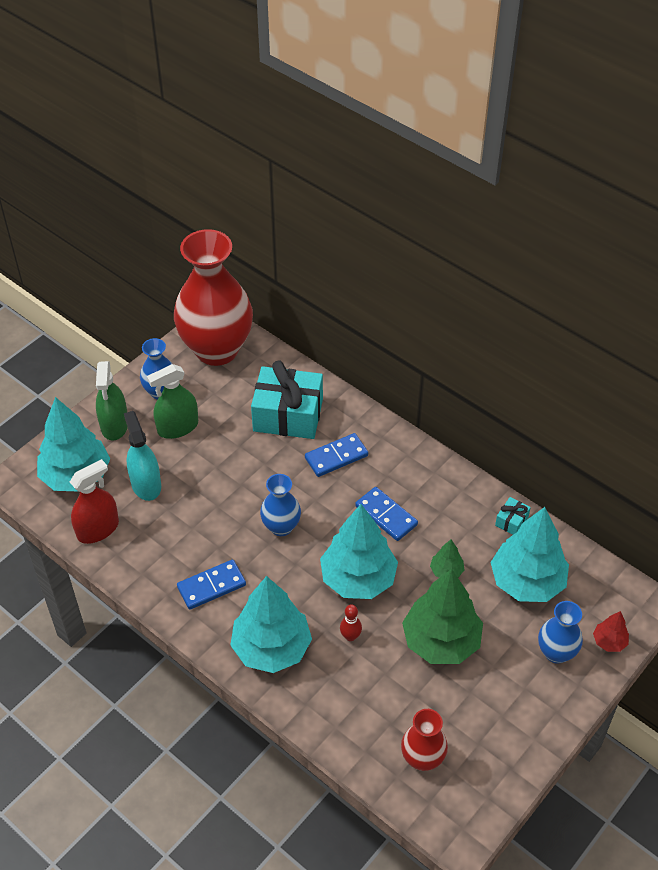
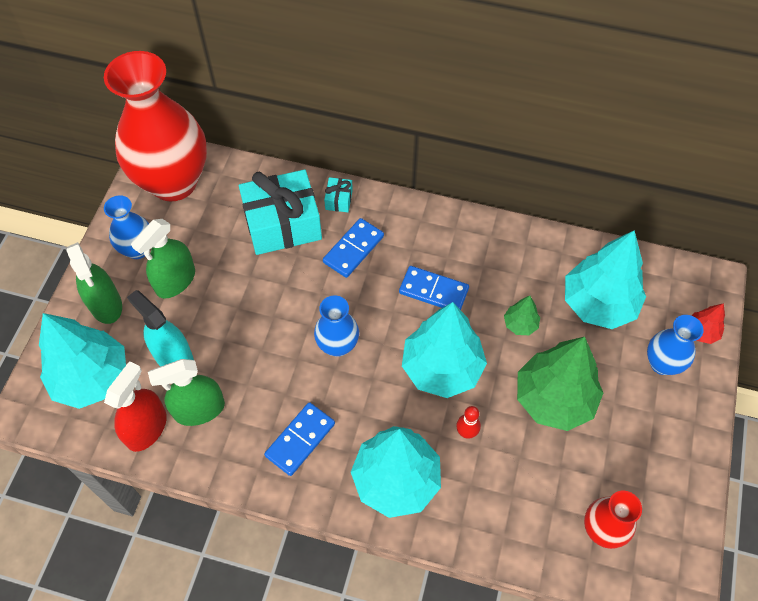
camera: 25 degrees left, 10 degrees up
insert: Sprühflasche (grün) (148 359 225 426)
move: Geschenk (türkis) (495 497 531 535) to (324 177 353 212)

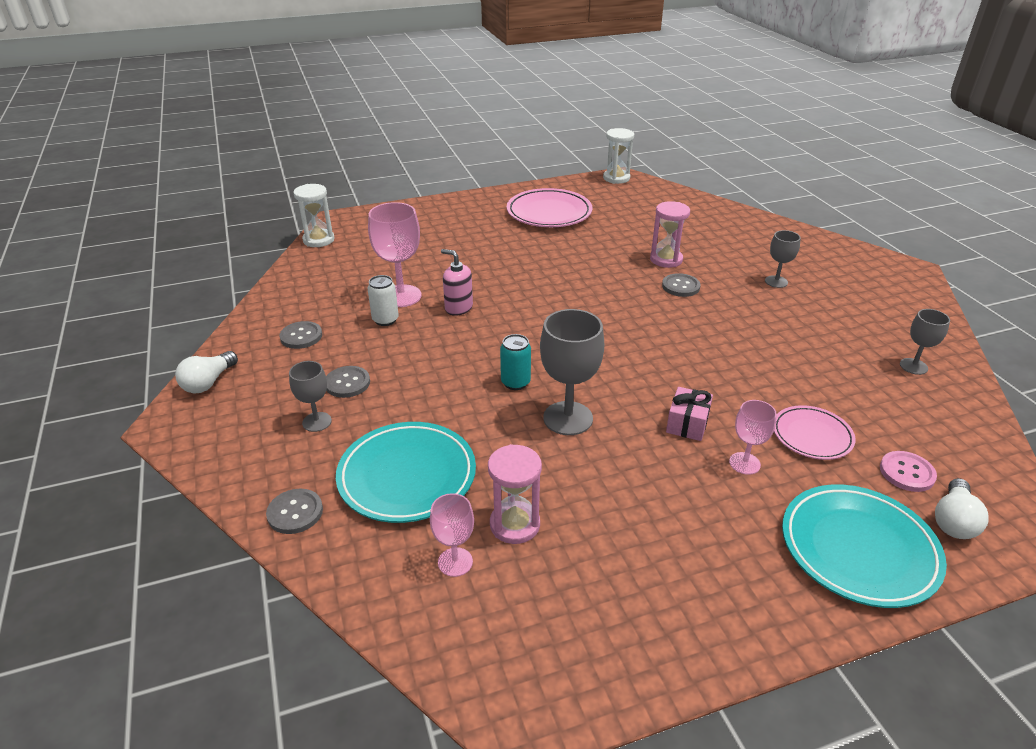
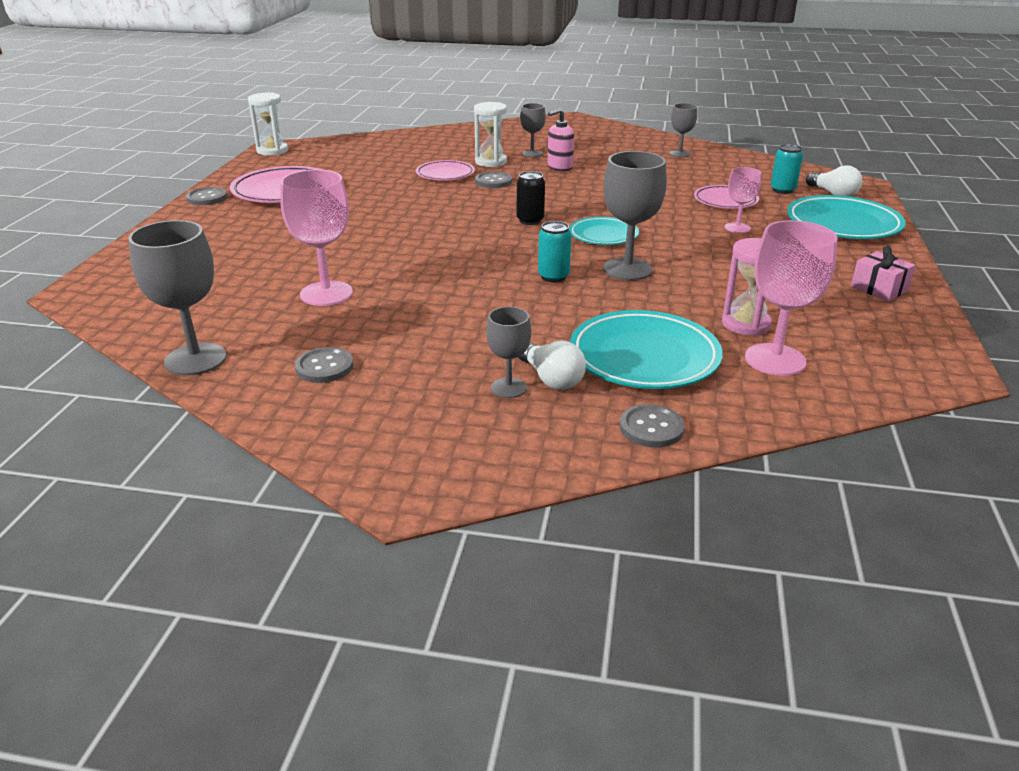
camera: 60 degrees left, 5 degrees down
delete: Dose (weiß) (367 275 399 326)
insert: Kelch (grau) (128 220 227 376); Dose (schwarz) (517 171 545 225); Teller (türkis) (569 217 639 245)
move: Knopf (grau) (326 366 370 398) to (186 187 227 205); Sanduhr (weiß) (293 184 334 247) to (474 102 507 167); Glühbirne (weiß) (175 351 238 393) to (518 341 586 390); Seifenspender (rosa) (441 249 473 316) to (548 108 574 171); Geschenk (rosa) (666 387 713 441) to (851 246 915 301)
replace: Sanduhr (rosa) (650 201 690 268) to Teller (rosa) (416 160 475 181); Knopf (rosa) (880 451 937 492) to Dose (türkis) (771 144 803 194)
resize: Kelch (rosa) (430 493 474 577) = (745 220 838 376) x1.74

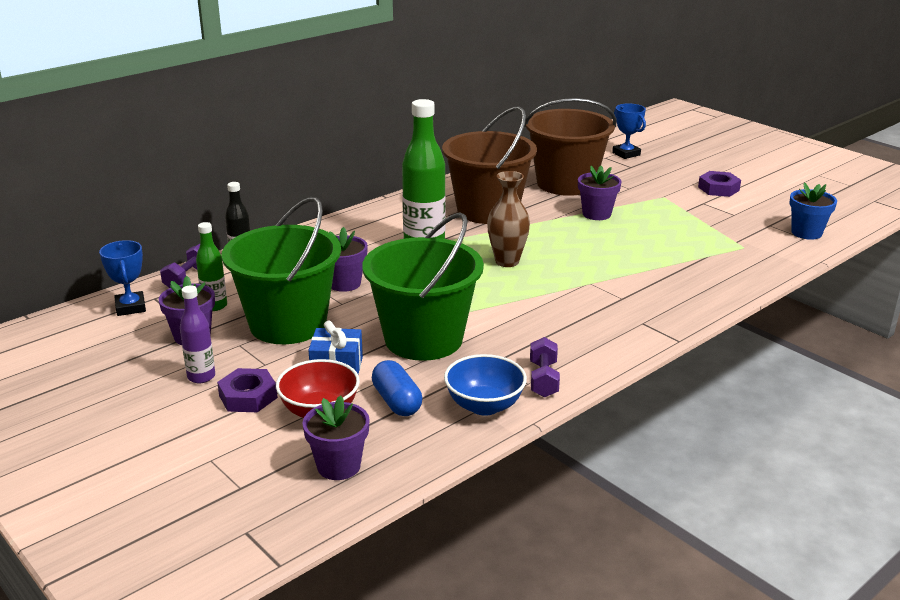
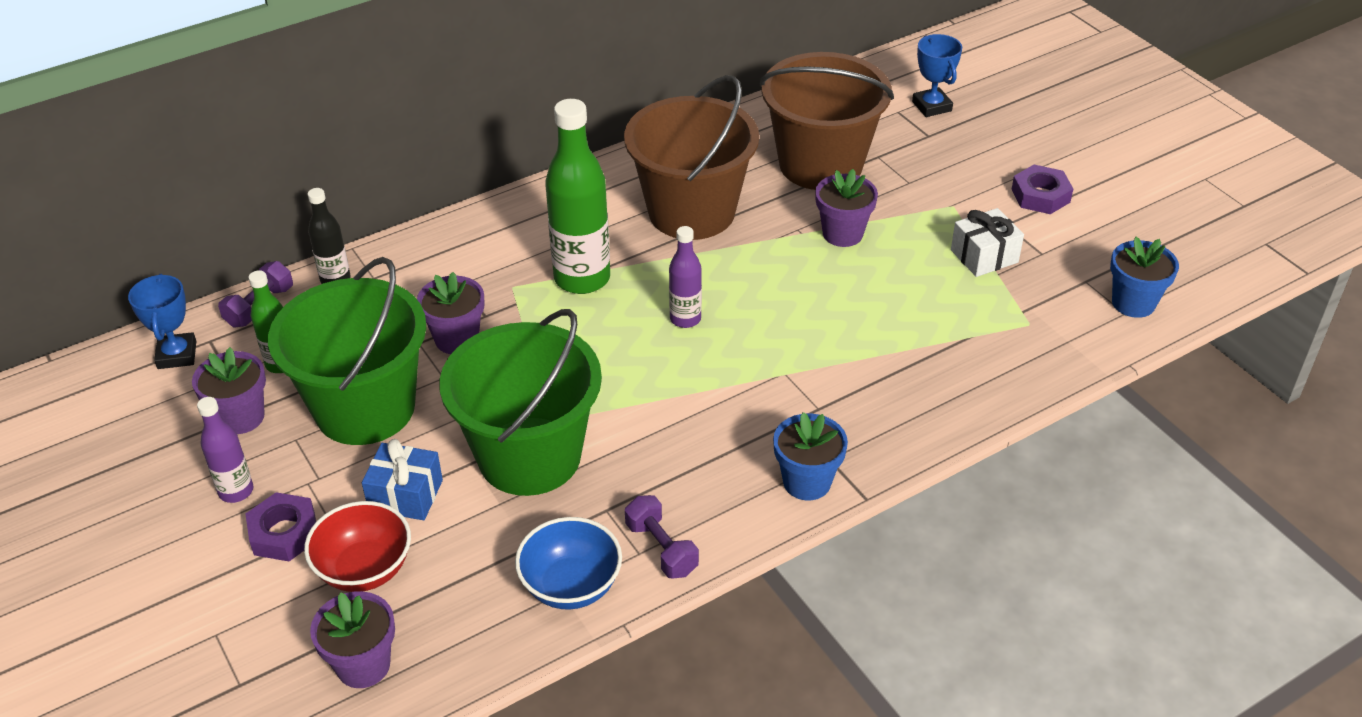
camera: 10 degrees right, 15 degrees up
delete: Kapsel (blau) (372 360 422 416)
insert: Blumentopf (blau) (773 412 848 501); Geschenk (weiß) (951 208 1024 277)
replace: Vase (braun) (487 171 530 267) to Flasche (lila) (669 226 702 328)
rotate: Hantel (lila) (530 337 560 397) = (625 495 699 579) 45 degrees counterclockwise

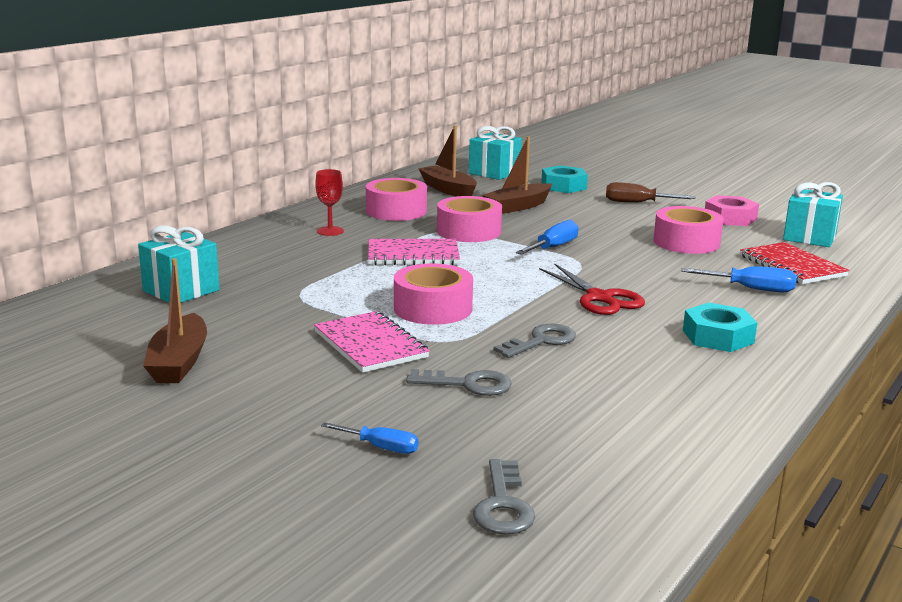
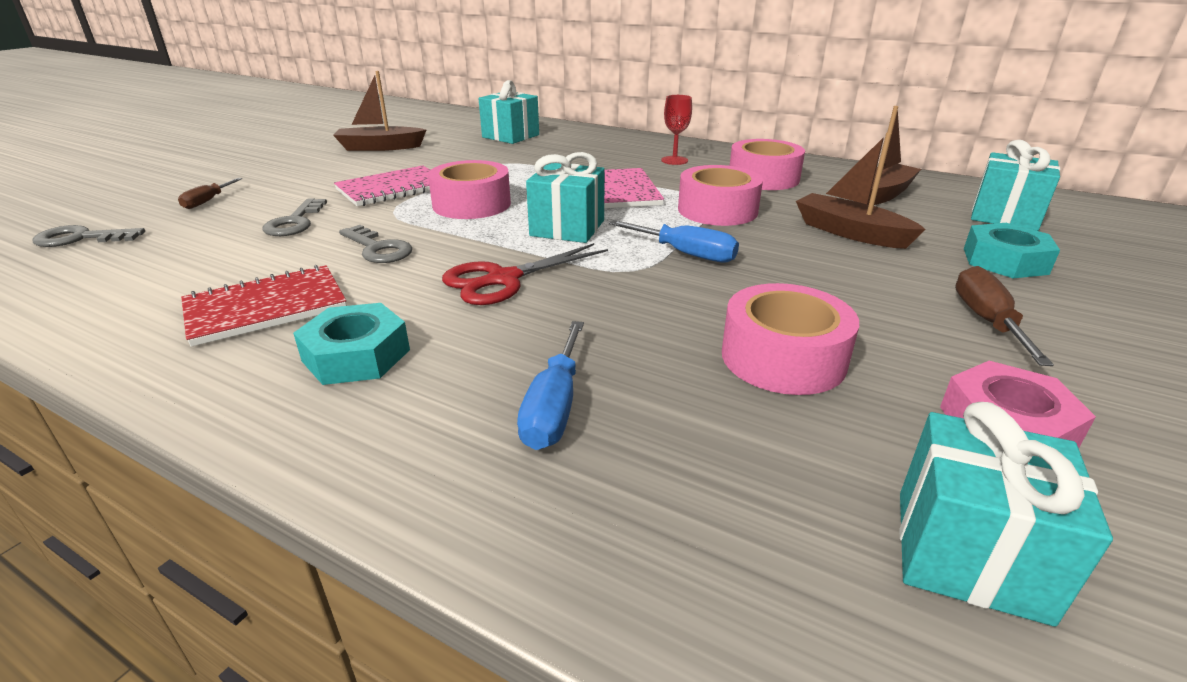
camera: 85 degrees right, 10 degrees up
insert: Geschenk (türkis) (526 152 605 243)
move: Notizbuch (rot) (740 242 850 284) to (181 265 347 347)
recolor: Schraubenzieher (blau) (321 422 419 454) to Schraubenzieher (braun) (178 178 242 209)

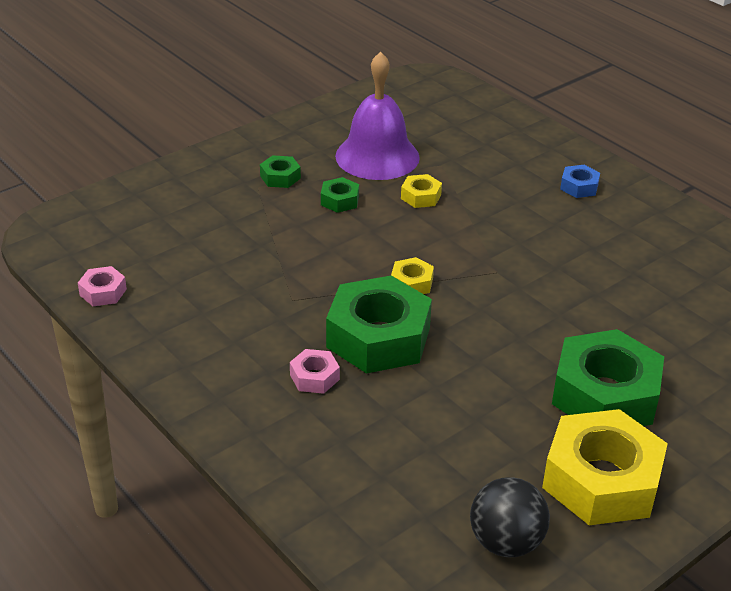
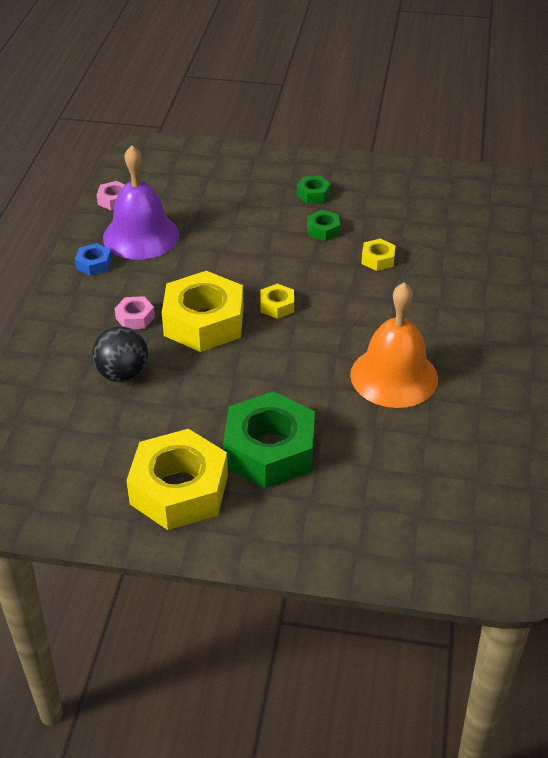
camera: 50 degrees right, 5 degrees up
insert: Glocke (orange) (350 282 438 408)
move: Sechskantmutter (blau) (560 165 600 198) to (75 243 112 276); Ball (schwarz) (470 477 550 557) to (92 326 148 382); Glocke (lila) (335 52 420 180) to (103 145 179 260)
recolor: Sechskantmutter (grün) (326 276 432 373) to Sechskantmutter (gelb) (162 271 244 352)

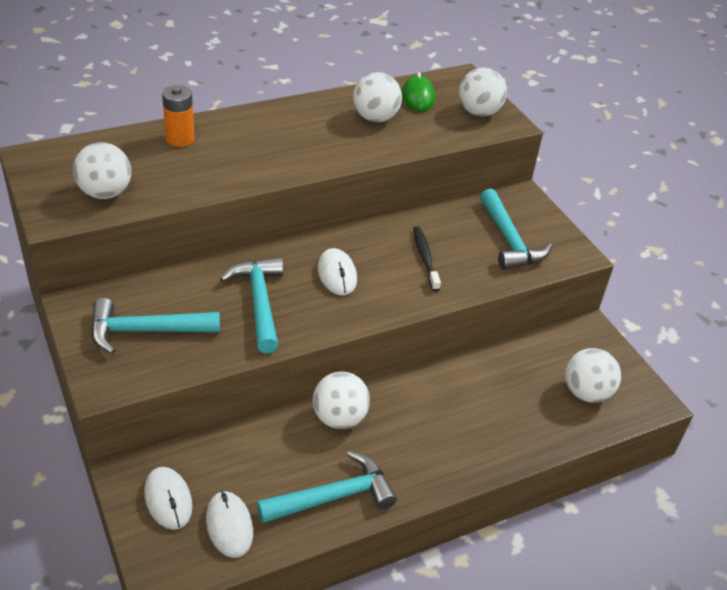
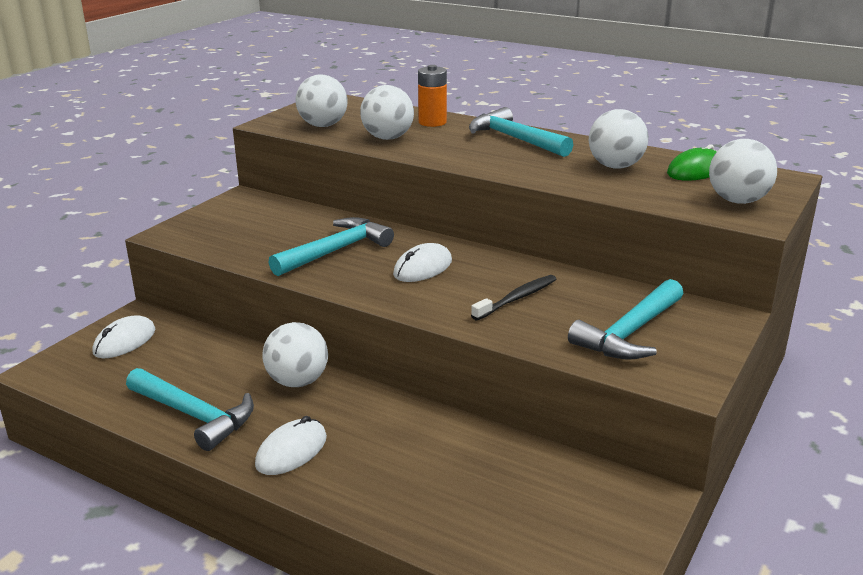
camera: 60 degrees right, 15 degrees down
move: Computermaus (weiß) (206 491 253 558) to (255 416 327 475); Ball (weiß) (565 348 621 403) to (360 85 414 140); Hammer (türkis) (91 298 220 354) to (469 107 573 157)

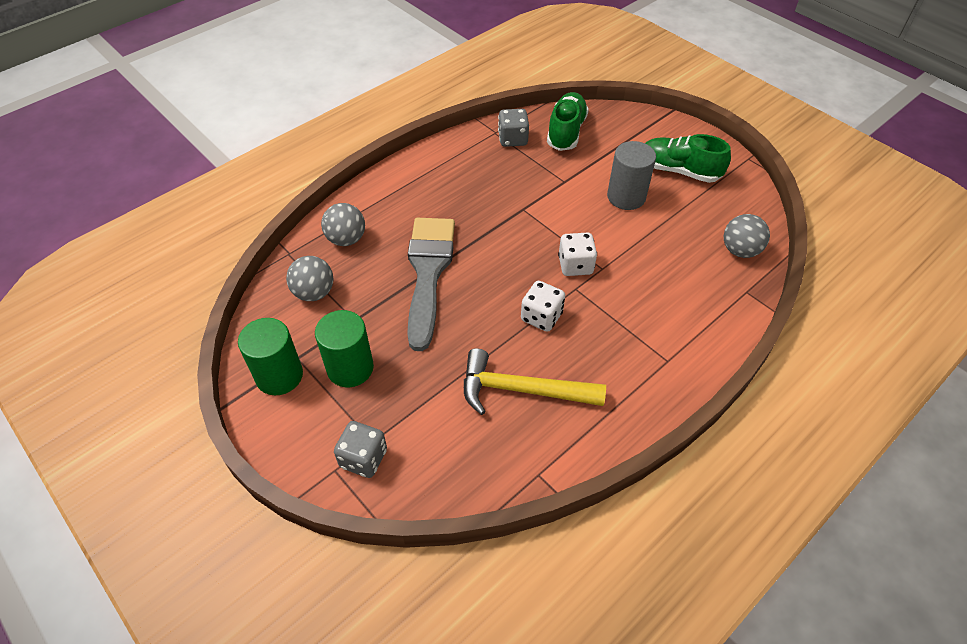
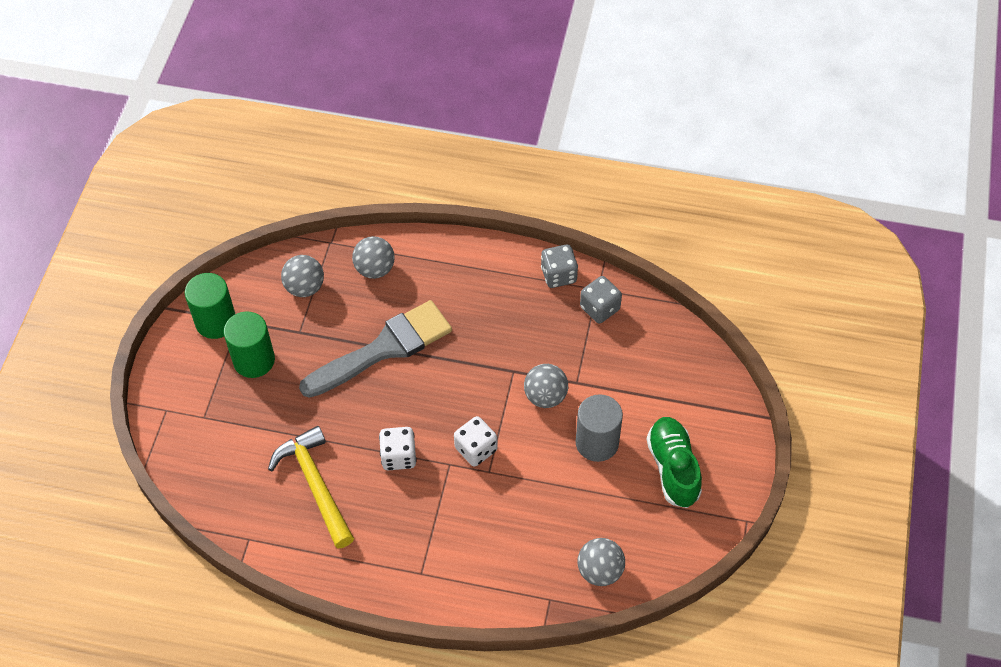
camera: 55 degrees right, 5 degrees up
delete: Schuh (grün) (547 92 589 151)
insert: Ball (grau) (524 364 568 408)
move: Spielwürfel (grau) (334 421 387 478) to (541 244 578 288)

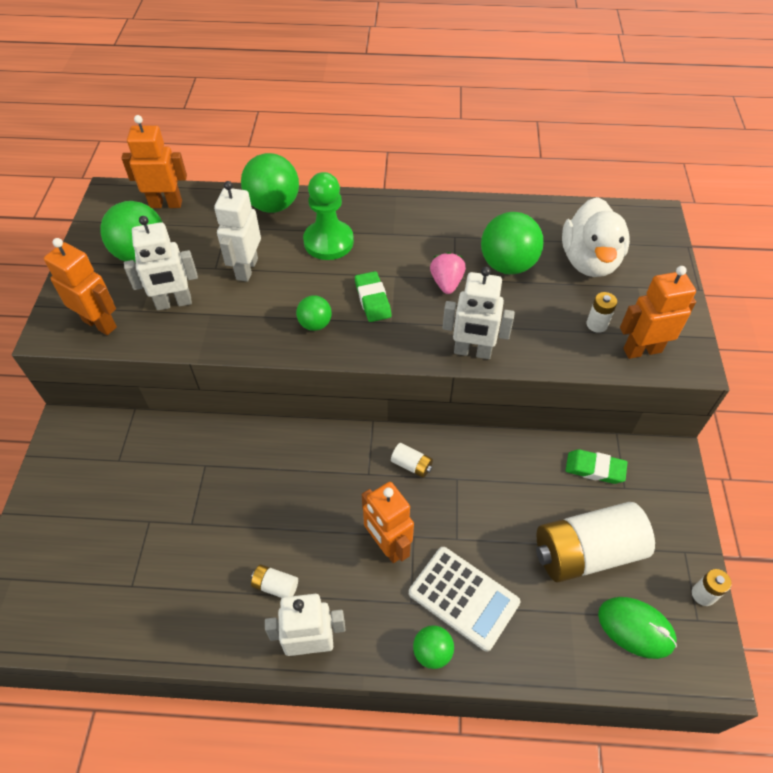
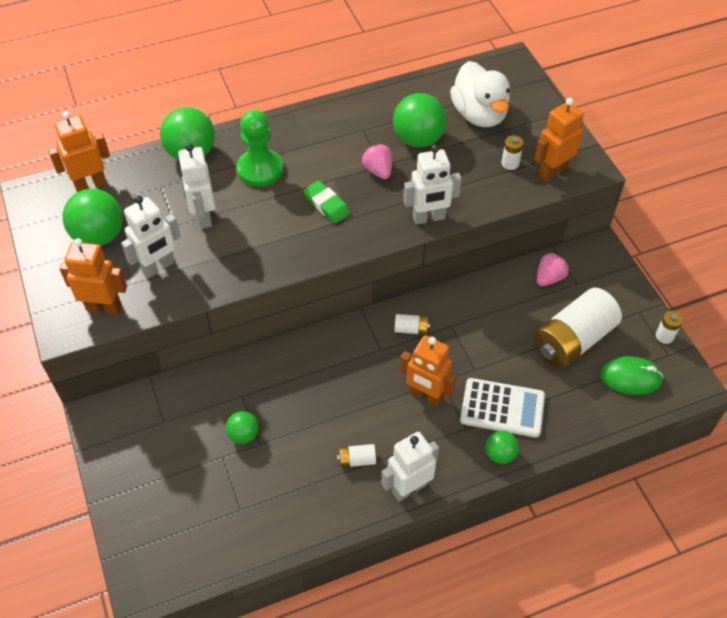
camera: 25 degrees left, 0 degrees up
move: Ball (grün) (296 295 332 331) to (226 411 258 444)
replace: Radiergummi (grün) (566 449 627 484) to Erdbeere (rosa) (537 252 569 286)

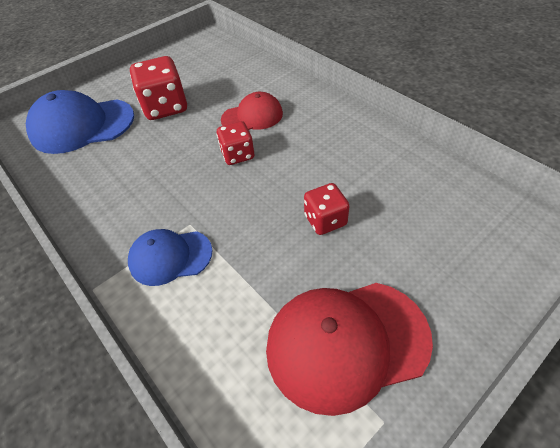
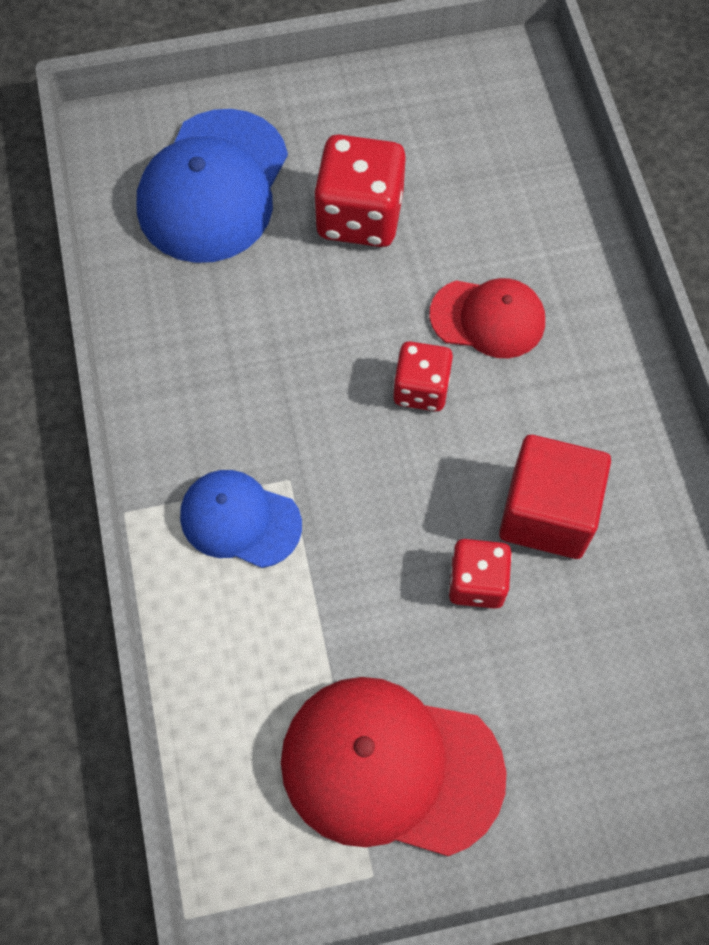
camera: 25 degrees right, 15 degrees up
insert: Kubus (rot) (499 435 611 559)
rotate: Kappe (blau) (26 90 134 154) = (137 109 288 263) 90 degrees counterclockwise

